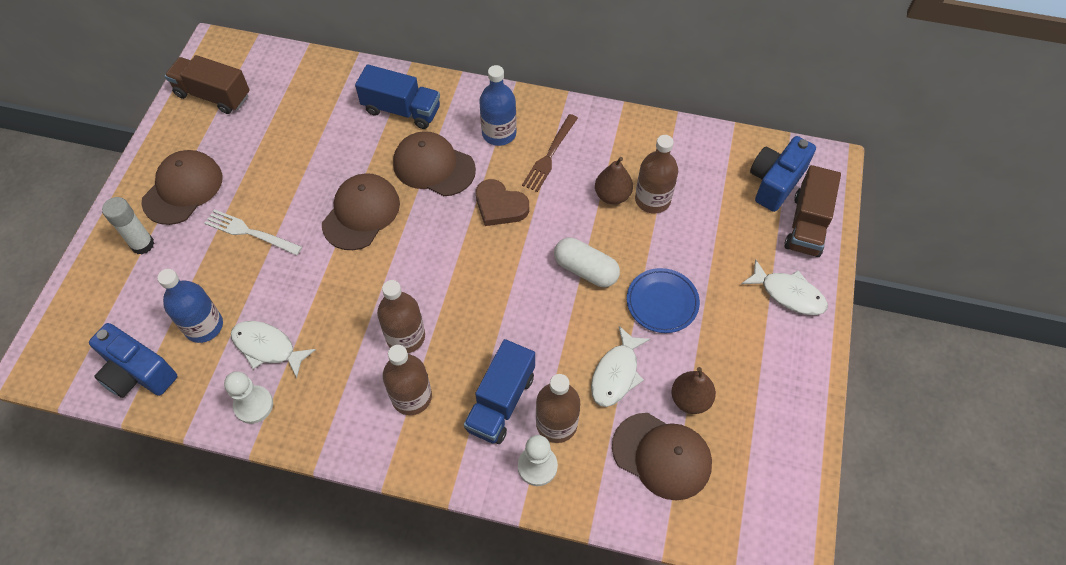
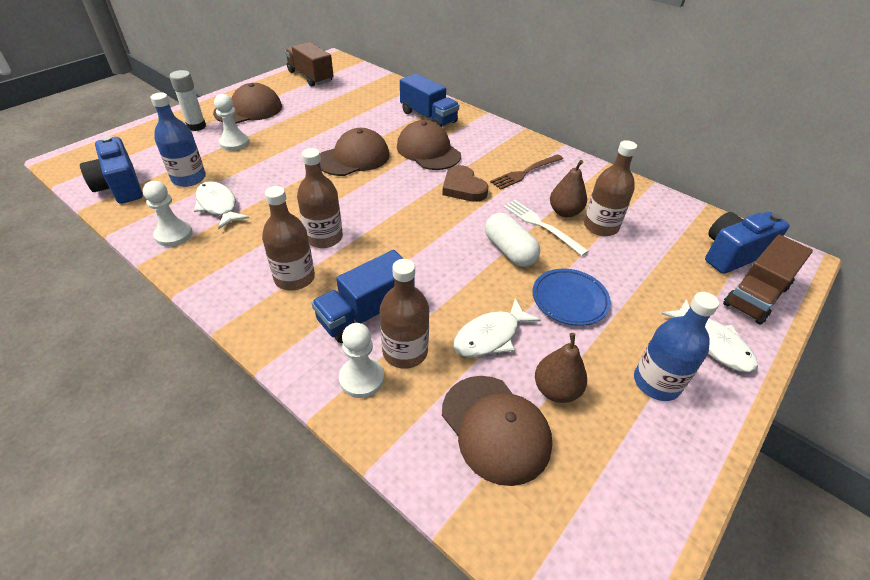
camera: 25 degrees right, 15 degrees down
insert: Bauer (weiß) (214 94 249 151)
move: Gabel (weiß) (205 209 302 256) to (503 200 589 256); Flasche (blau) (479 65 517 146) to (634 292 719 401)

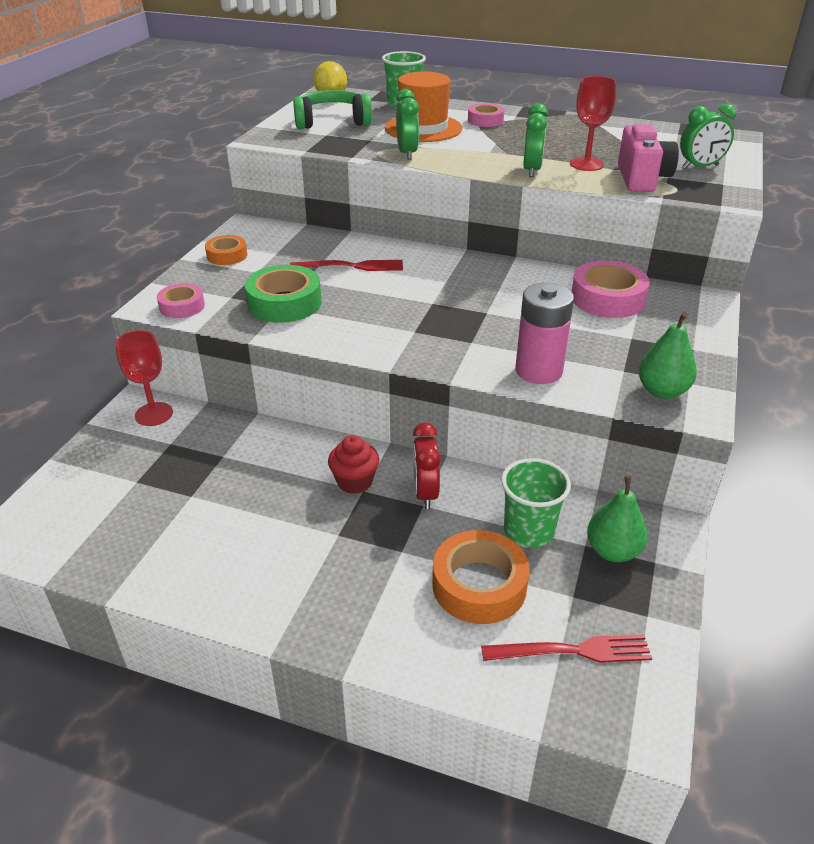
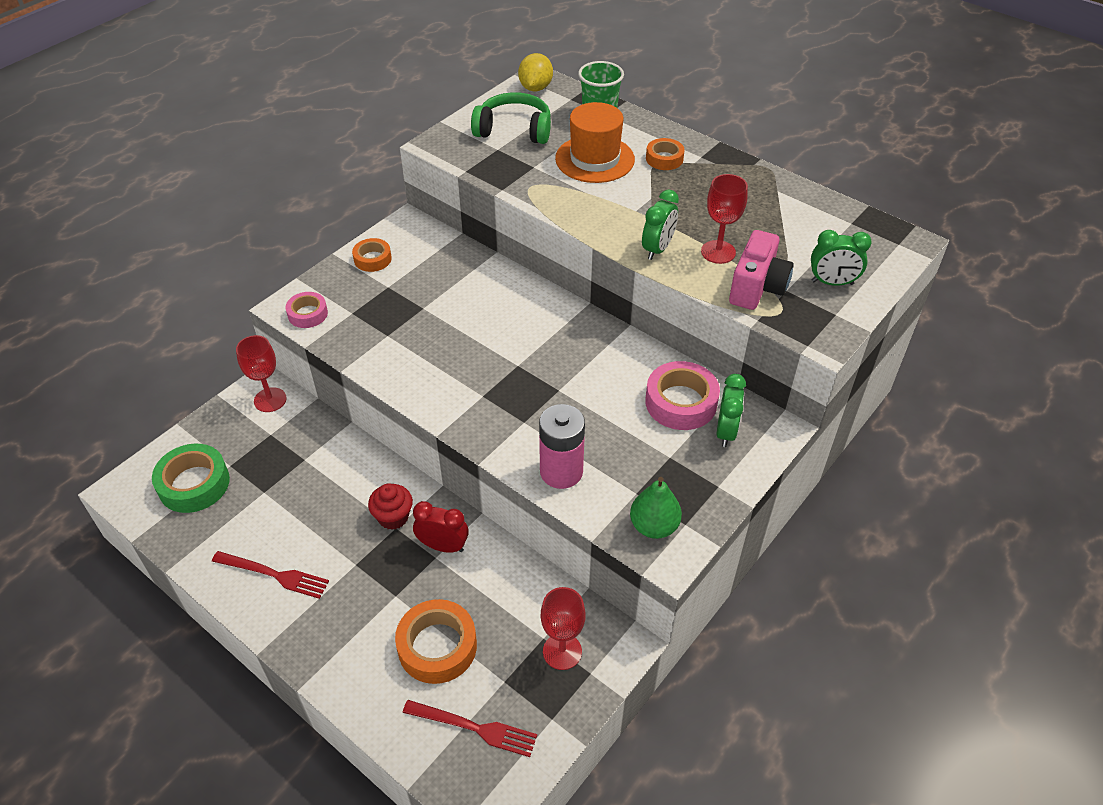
camera: 20 degrees right, 10 degrees up
delete: Becher (grün) (501 458 571 548)
move: Klebeband (grün) (245 265 321 323) to (152 444 230 513); Gabel (rot) (290 260 403 271) to (212 551 329 599); Wecker (grün) (396 89 419 160) to (717 374 746 447)
replace: Birne (grün) (587 476 648 562) to Kelch (rot) (541 587 586 670)
recolor: Klebeband (rosa) (468 103 504 127) to Klebeband (orange) (646 138 685 170)
rotate: Wecker (rot) (413 422 441 509) = (413 501 469 553) 90 degrees clockwise

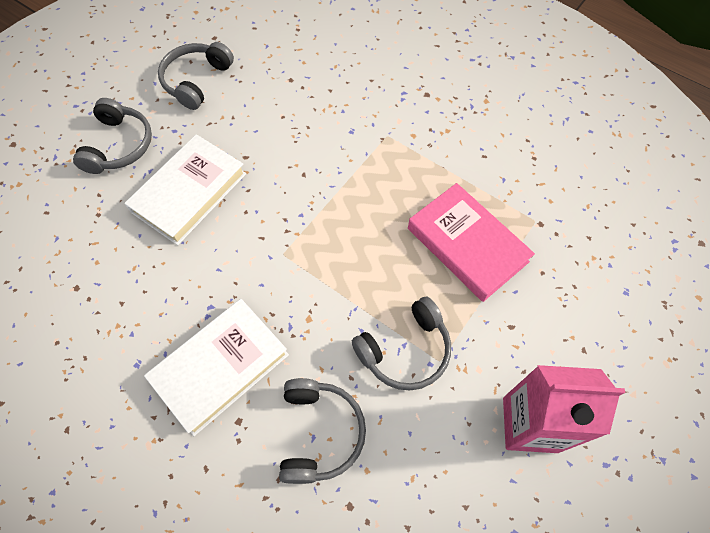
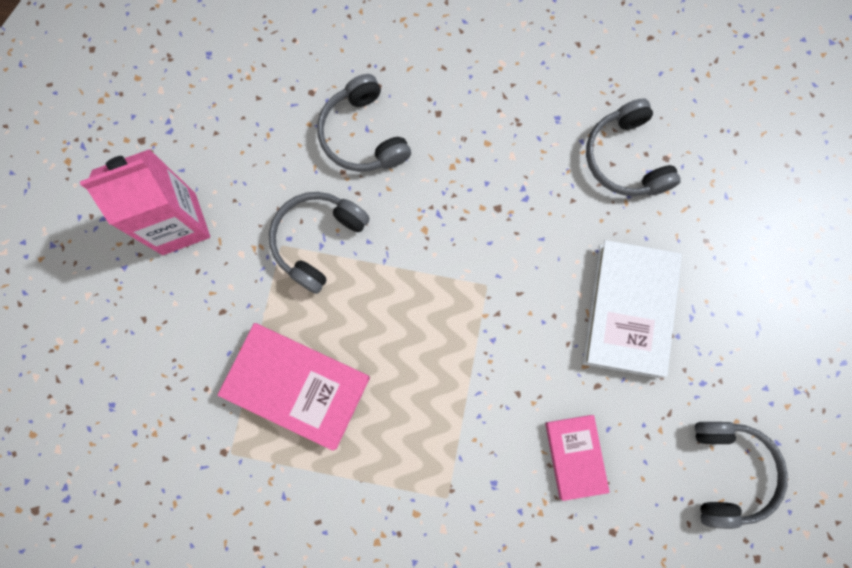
camera: 155 degrees right, 15 degrees up
delete: Buch (weiß) (144 299 289 436)
insert: Buch (rosa) (545 415 610 501)
move: Kopfhörer (grau) (73 98 152 174) to (586 98 681 196)

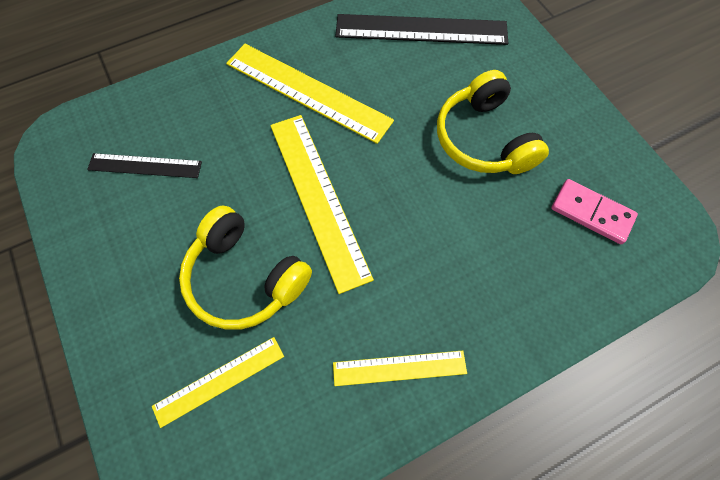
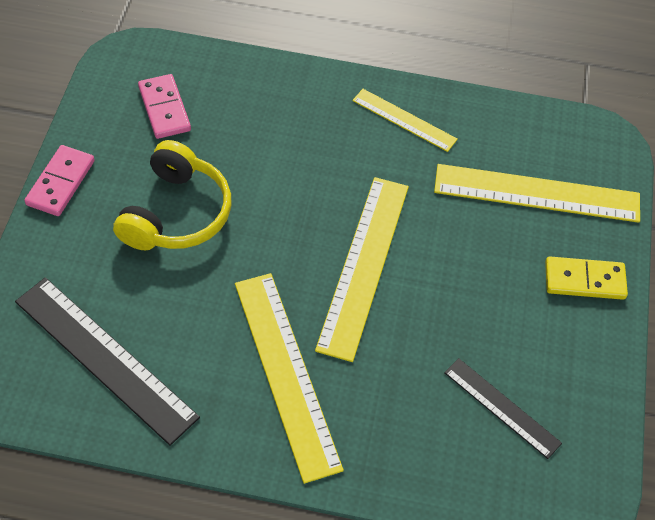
camera: 145 degrees left, 10 degrees down
delete: Kopfhörer (gelb) (179 206 312 330)
insert: Dominostein (rosa) (25 145 95 216); Dominostein (gelb) (545 256 628 300)
resize: Lineal (gelb) (152 337 284 428) = (434 164 640 223) x1.75

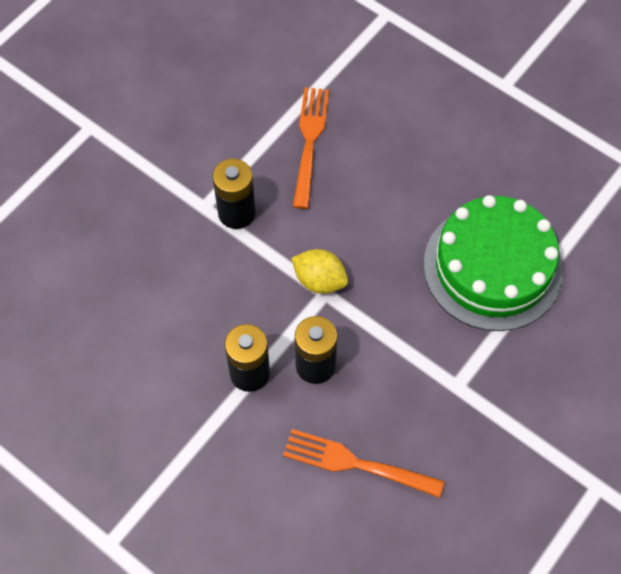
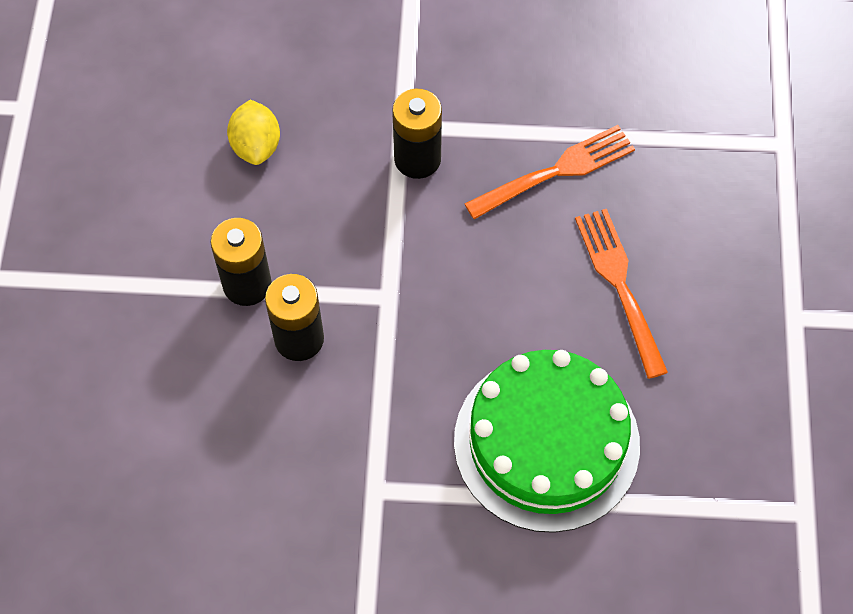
camera: 55 degrees right, 0 degrees up
move: Zitrone (gelb) (291 249 348 294) to (227 100 280 165); Gabel (orange) (283 429 445 498) to (575 209 668 379)

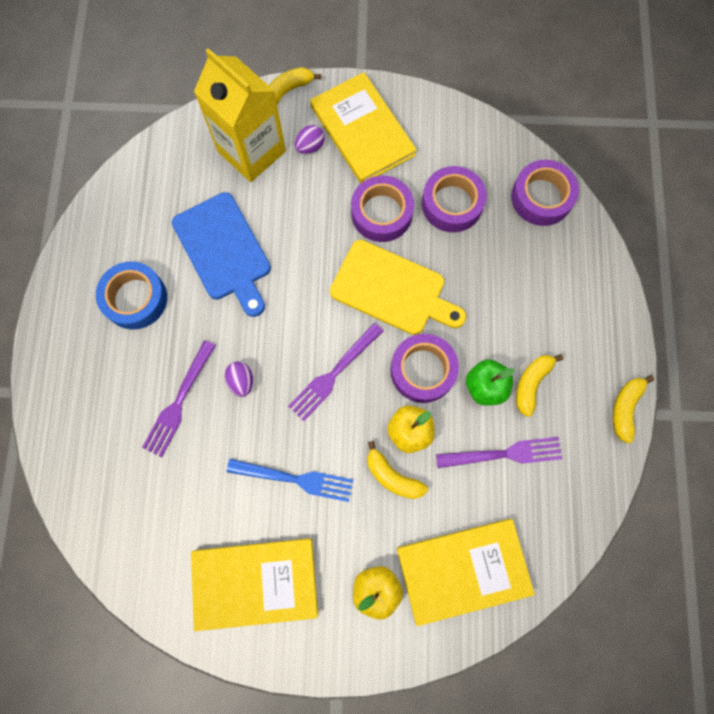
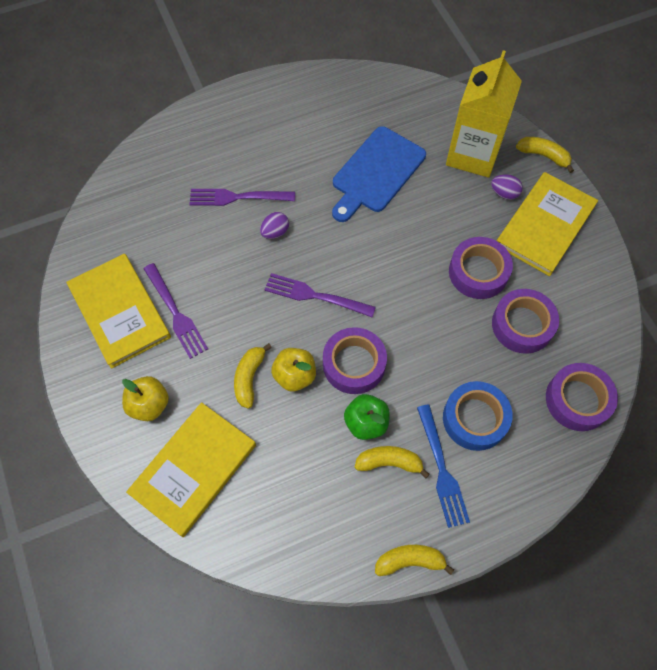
camera: 65 degrees right, 10 degrees down
delete: Schneidebrett (gelb) (330 240 466 335)
move: Gabel (lila) (436 437 562 468) to (144 263 208 359); Gabel (blau) (227 459 353 502) to (417 404 470 528); Klebeband (blau) (96 261 167 330) to (443 381 513 451)
rotate: Buch (gelb) (397 519 535 626) = (126 402 256 537) 75 degrees clockwise

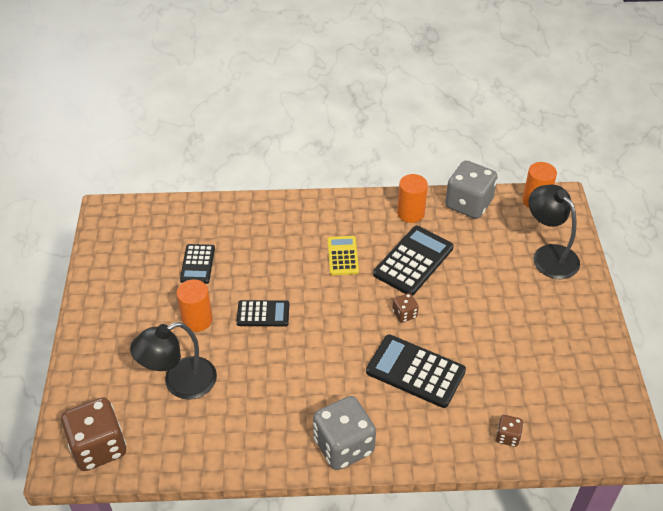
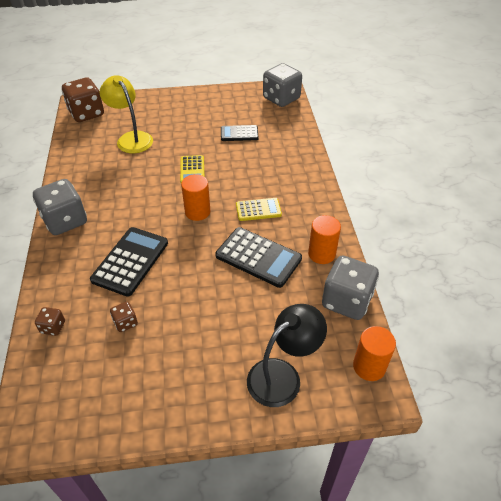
camera: 85 degrees right, 0 degrees up
insert: Spielwürfel (grau) (263 63 302 107)
move: Spielwürfel (braun) (392 293 419 323) to (110 302 138 332); Vollzylinder (orange) (177 279 213 332) to (181 174 210 221)
recolor: Lampe (schwarz) (130 322 217 399) to Lampe (gelb) (100 75 153 153); Taschenrechner (schwarz) (237 300 289 326) to Taschenrechner (gelb) (180 155 205 183)

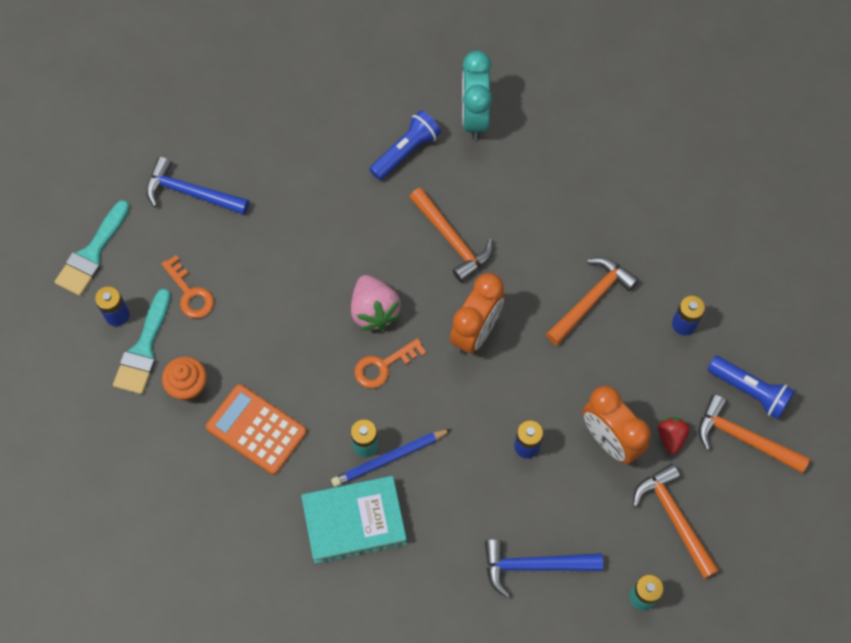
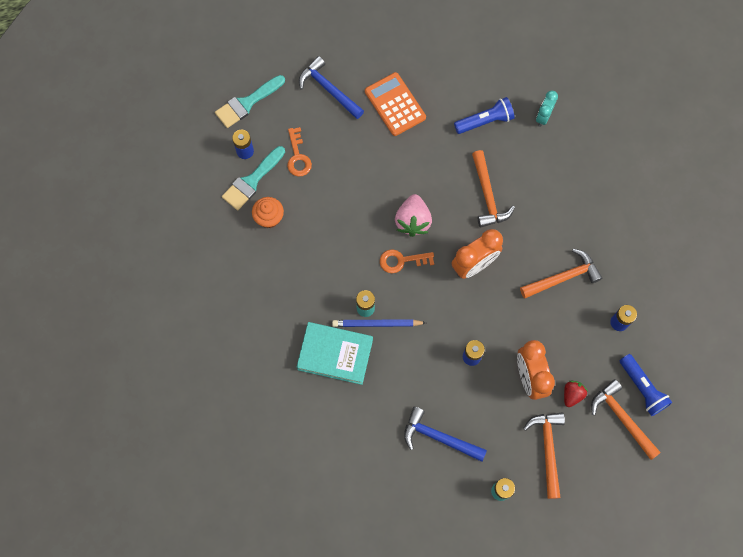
camera: 25 degrees right, 5 degrees up
move: Taschenrechner (orange) (206 384 307 475) to (365 72 426 136)
resize: Wecker (türkis) (462 51 492 140) = (536 91 558 127) x0.59

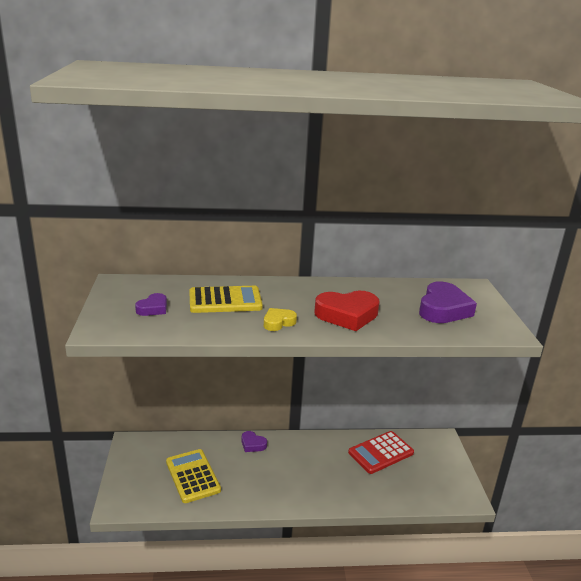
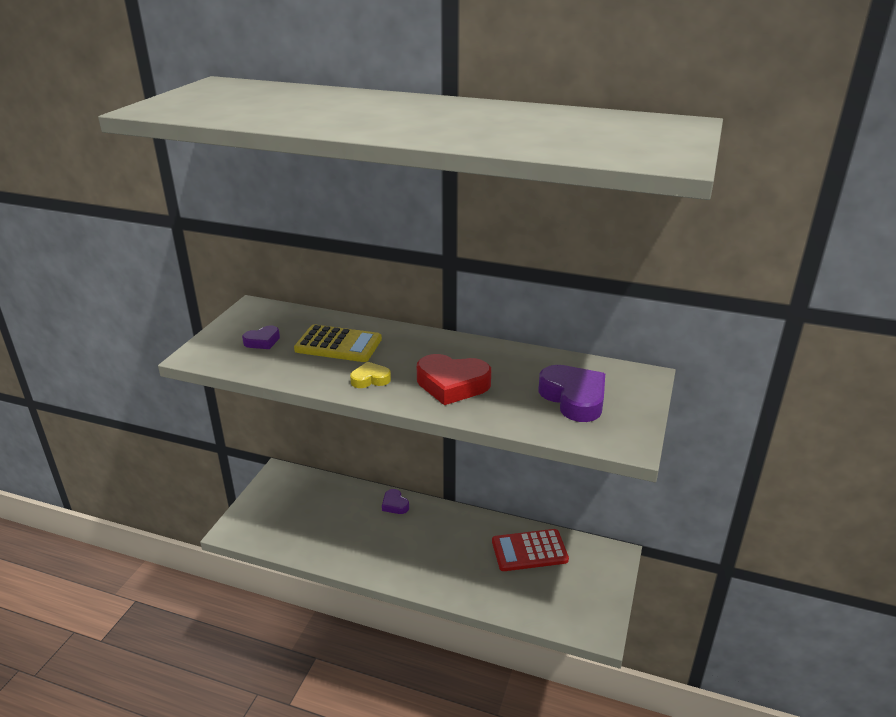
camera: 25 degrees right, 5 degrees up
delete: Taschenrechner (gelb) (166 449 221 503)
rotate: Herz (lila) (419 281 477 323) = (539 365 605 422) 75 degrees counterclockwise

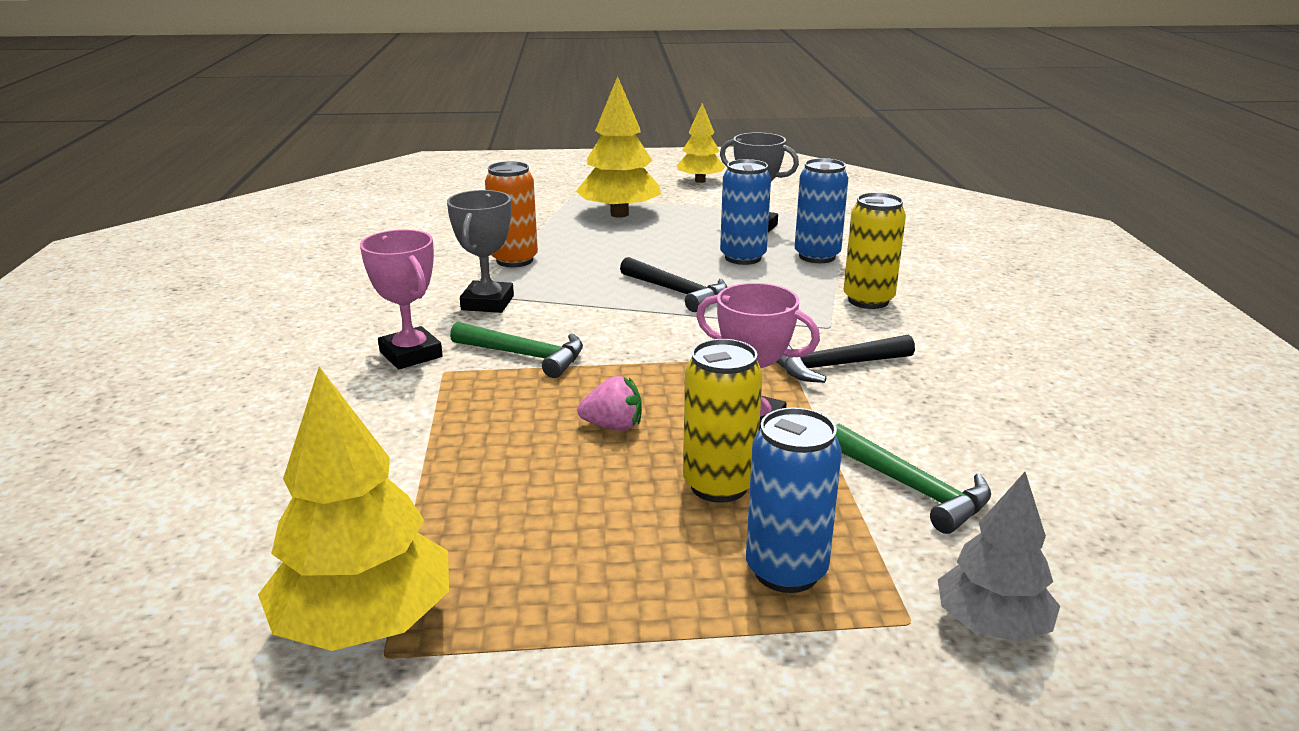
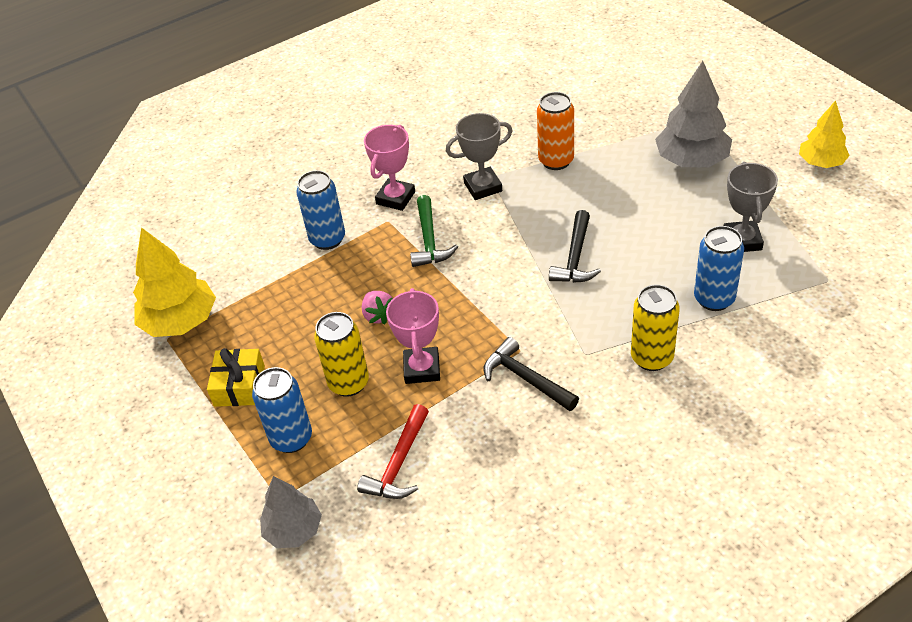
camera: 65 degrees right, 20 degrees up
insert: Geschenk (gelb) (207 348 265 407)
move: Dose (blau) (720 159 771 265) to (296 170 345 250)
recolor: Hammer (grün) (836 424 991 534) to Hammer (rot) (357 404 429 499); Baum (gelb) (576 76 661 218) to Baum (grau) (655 61 732 167)

